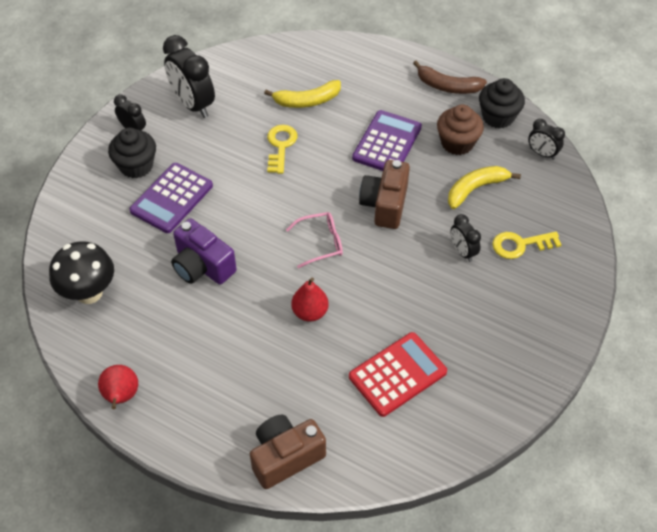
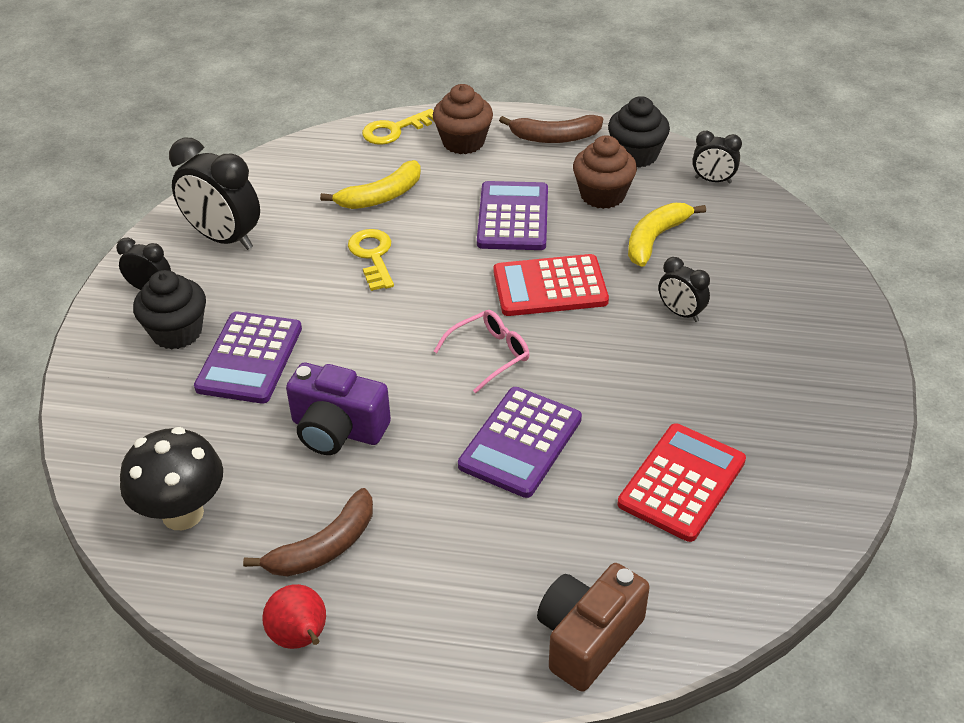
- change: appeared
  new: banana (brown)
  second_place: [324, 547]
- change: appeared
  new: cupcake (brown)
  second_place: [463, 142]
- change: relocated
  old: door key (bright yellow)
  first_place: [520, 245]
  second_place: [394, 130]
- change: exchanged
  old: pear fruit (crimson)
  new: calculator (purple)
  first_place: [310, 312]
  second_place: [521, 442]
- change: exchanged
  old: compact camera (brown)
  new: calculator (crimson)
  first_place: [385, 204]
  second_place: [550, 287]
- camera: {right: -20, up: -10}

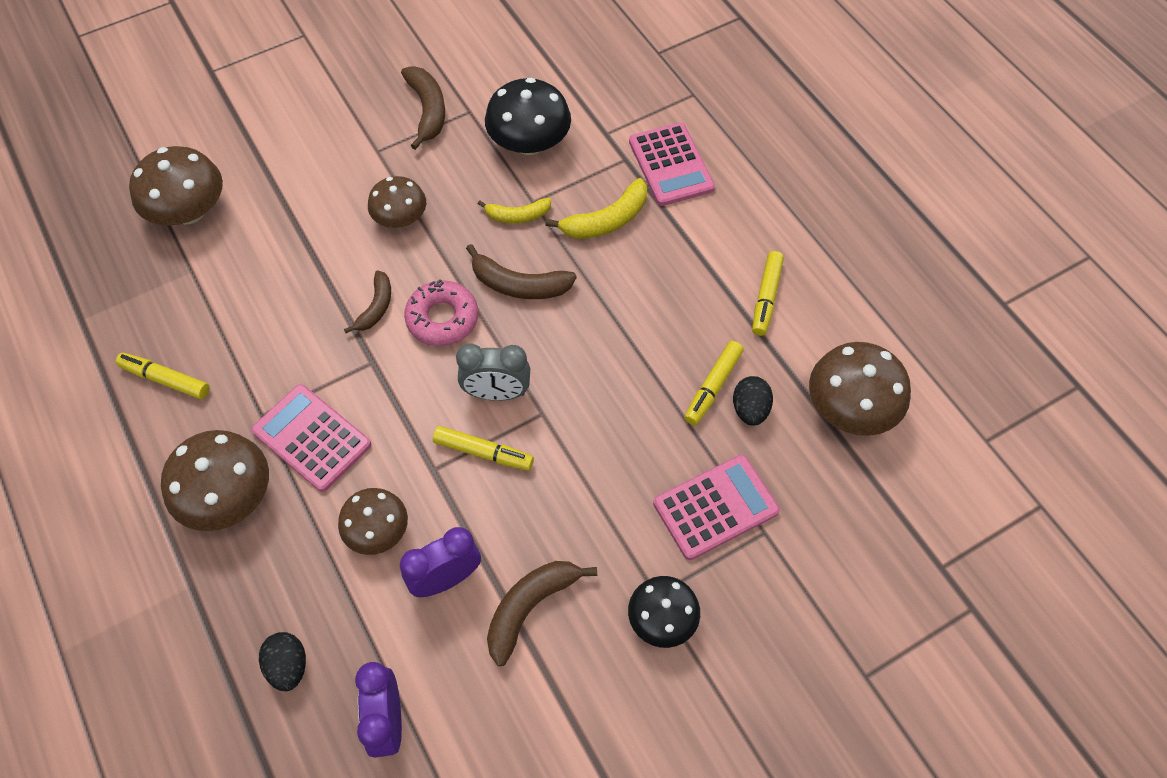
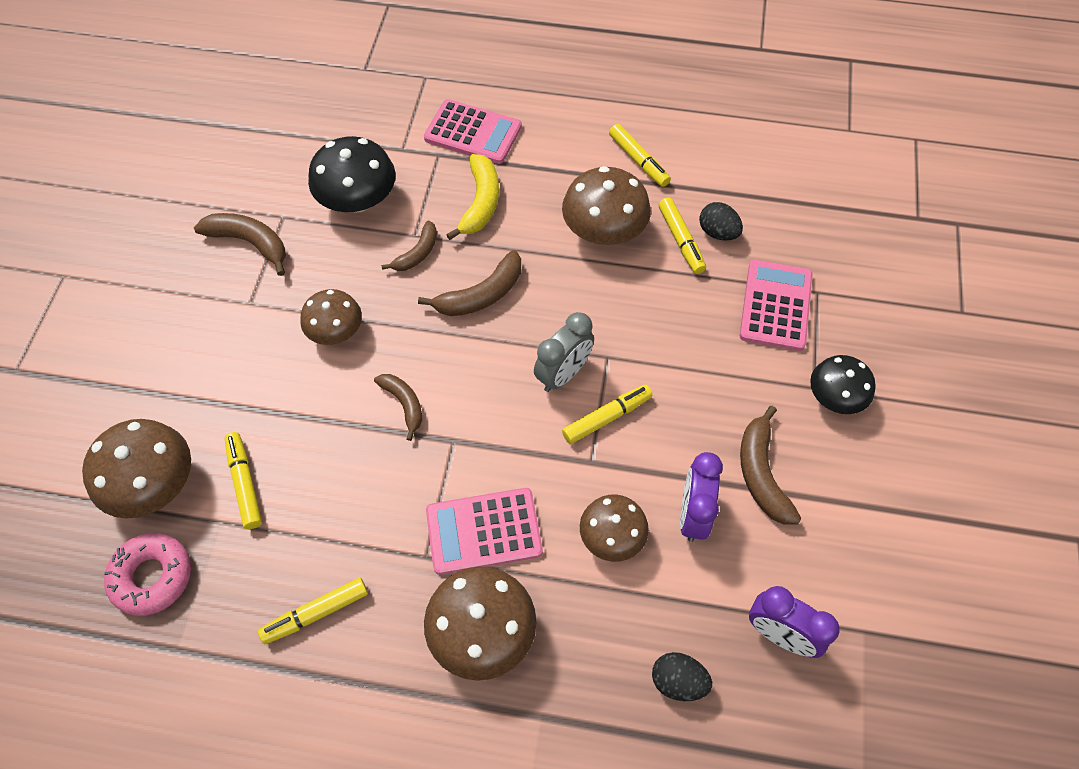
- change: appeared
  new: marker pen (bright yellow)
  second_place: [245, 483]
- change: relocated
  old: donut (rosy)
  first_place: [442, 318]
  second_place: [152, 577]
- change: relocated
  old: toadstool (brown)
  first_place: [850, 408]
  second_place: [604, 231]
- change: colour
  old: banana (bright yellow)
  new: banana (brown)
  first_place: [517, 216]
  second_place: [417, 253]
- camera: {right: -50, up: 0}

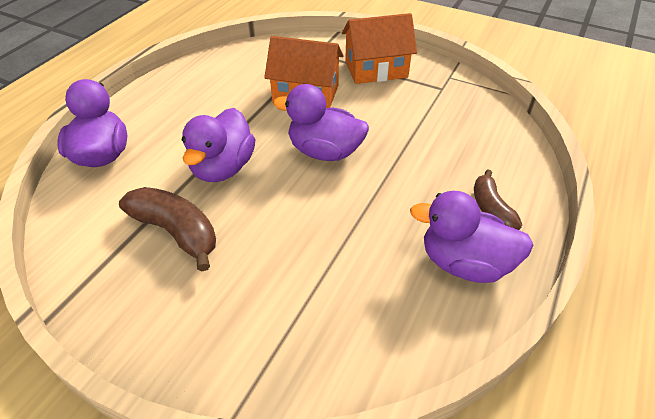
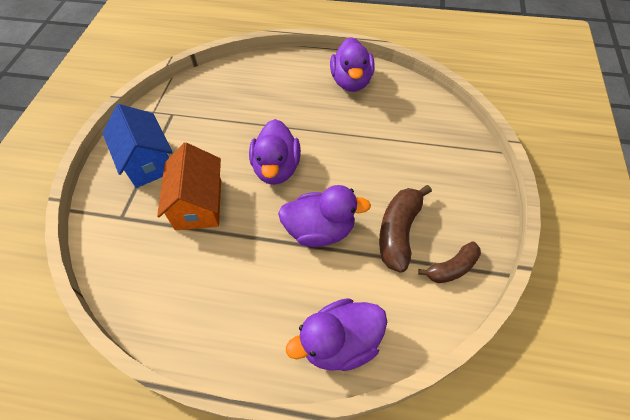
- change: relocated
  old: banana (brown)
  first_place: [491, 209]
  second_place: [452, 268]
- change: colour
  old: toy house (orange)
  new: toy house (cobalt)
  first_place: [376, 69]
  second_place: [147, 161]
- camera: {right: -105, up: 10}

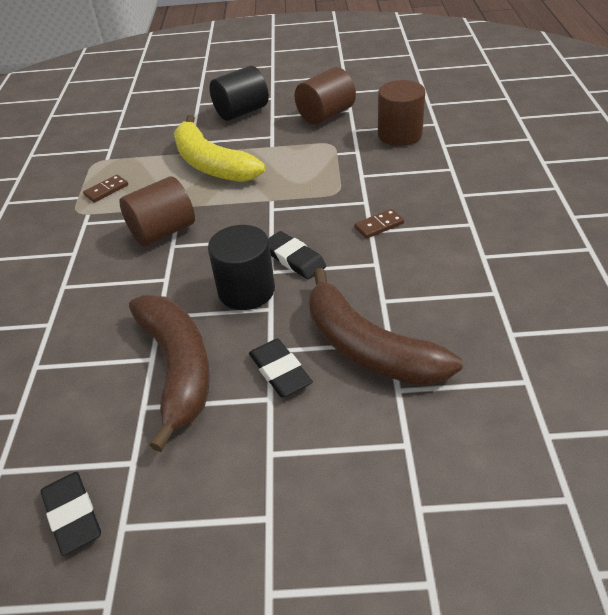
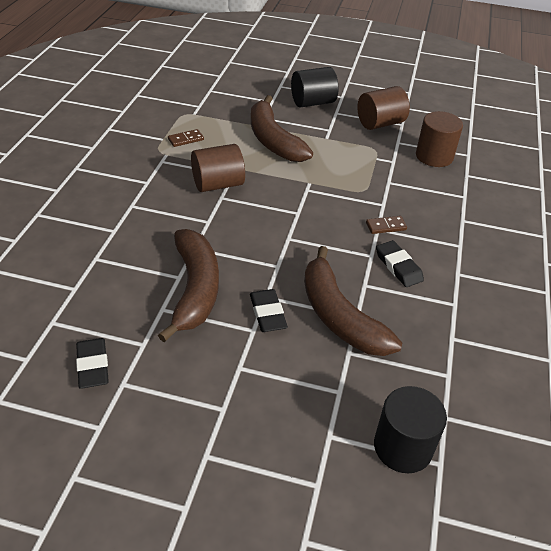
- change: relocated
  old: cylinder (ebony)
  first_place: [246, 290]
  second_place: [403, 447]
- change: relocated
  old: gum eraser (ebony)
  first_place: [294, 259]
  second_place: [398, 266]
- change: colour
  old: banana (bright yellow)
  new: banana (brown)
  first_place: [211, 164]
  second_place: [273, 140]
- camera: {right: 10, up: 0}

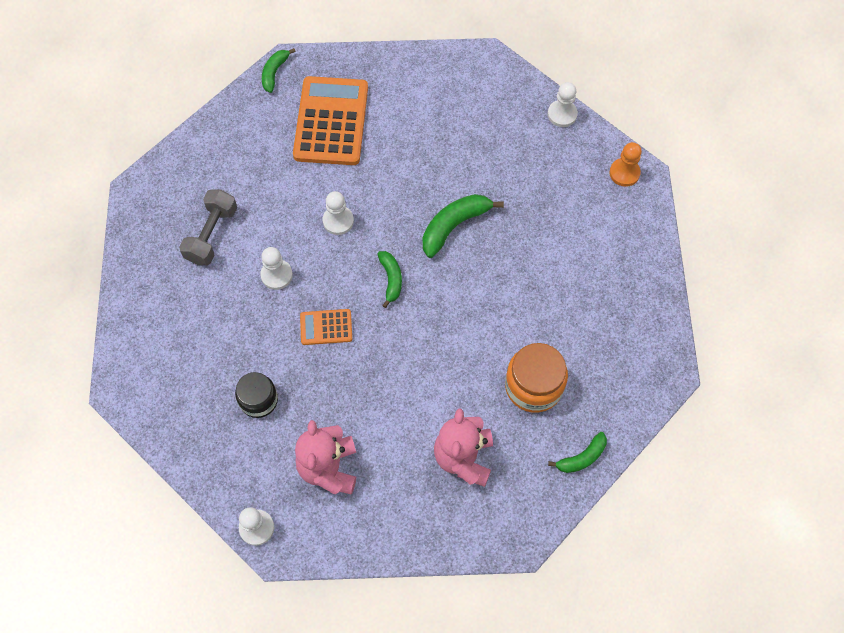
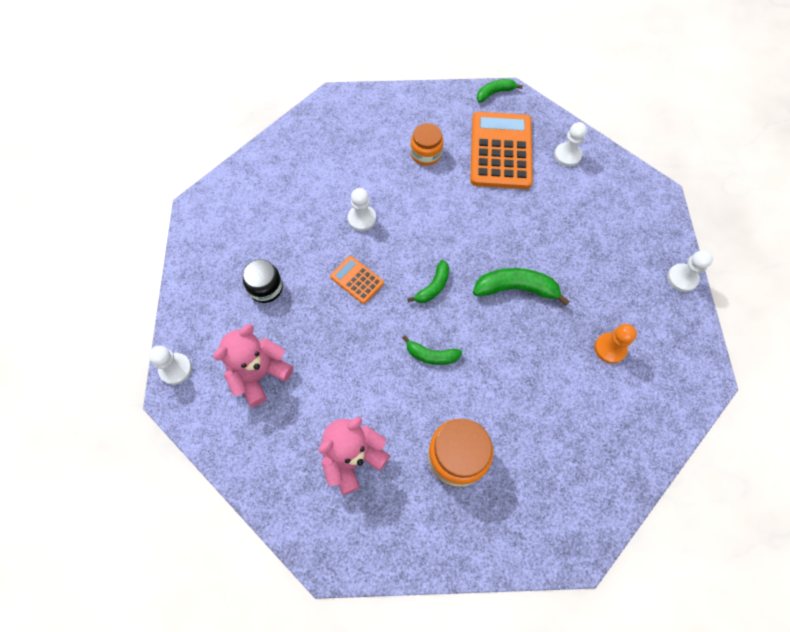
- change: missing
  old: dumbbell (grey)
  first_place: [211, 235]
- change: appeared
  new: jam jar (orange)
  second_place: [426, 154]
- change: relocated
  old: pawn (white)
  first_place: [338, 221]
  second_place: [567, 155]
- change: relocated
  old: banana (green)
  first_place: [582, 457]
  second_place: [431, 355]
- change: relocated
  old: pawn (orange)
  first_place: [624, 173]
  second_place: [610, 348]
- change: spun
  old: calculator (orange)
  first_place: [331, 121]
  second_place: [500, 151]
  degrees: -45
- camera: {right: 45, up: 0}

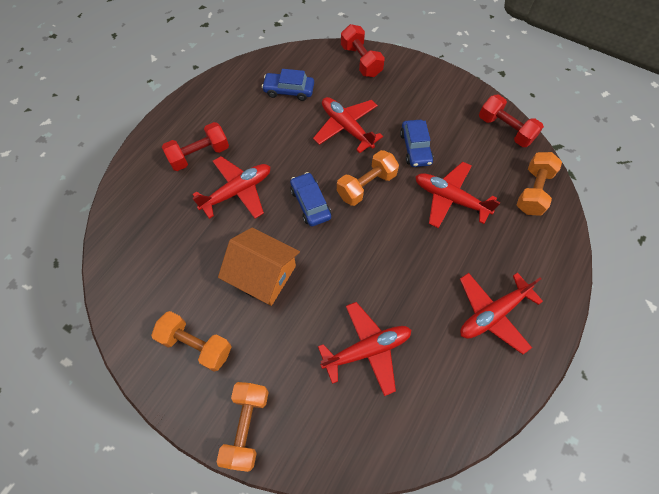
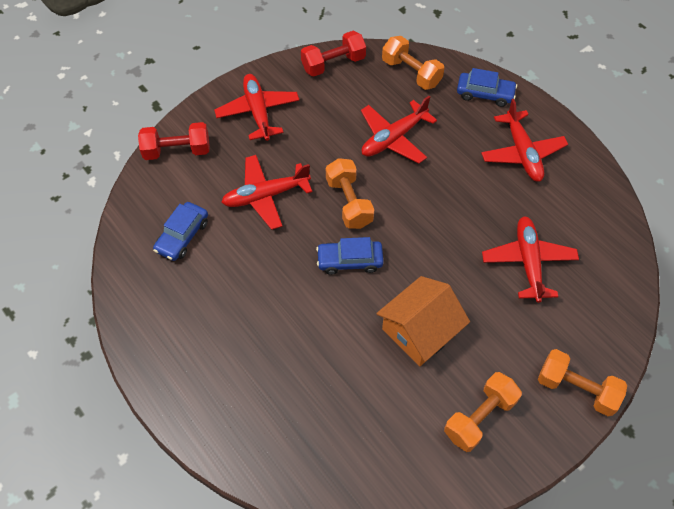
- change: missing
  old: dumbbell (crimson)
  first_place: [199, 155]
- change: relocated
  old: toy plane (crimson)
  first_place: [237, 191]
  second_place: [258, 112]
- change: relocated
  old: car (cobalt)
  first_place: [415, 148]
  second_place: [485, 94]
- camera: {right: -70, up: -5}

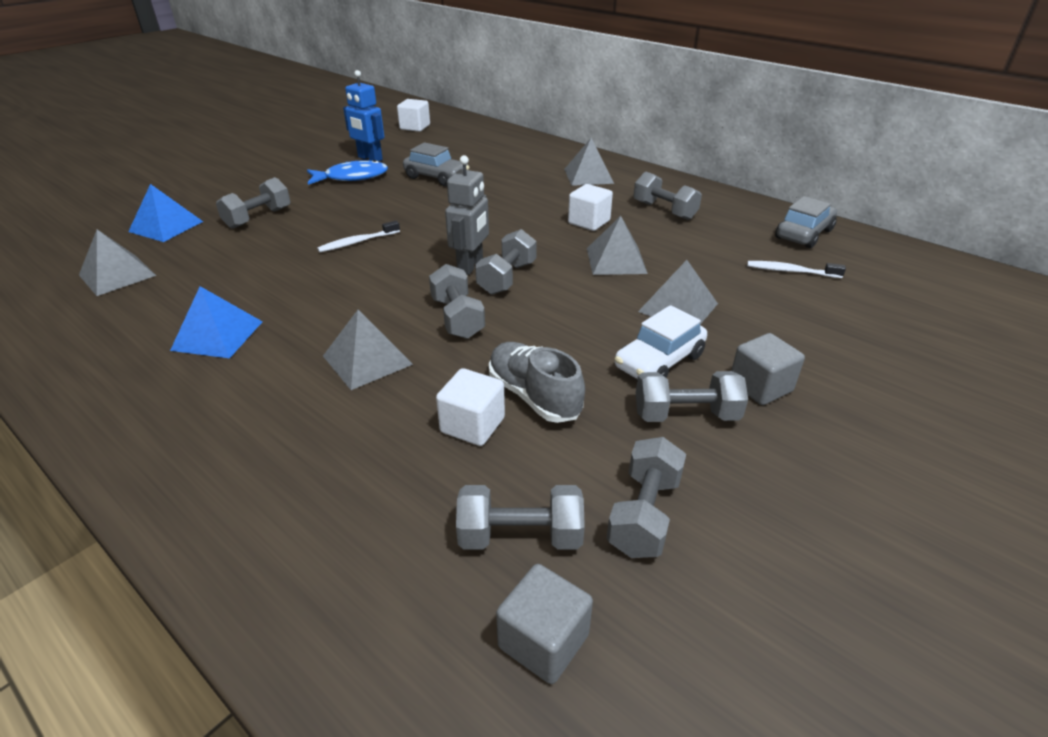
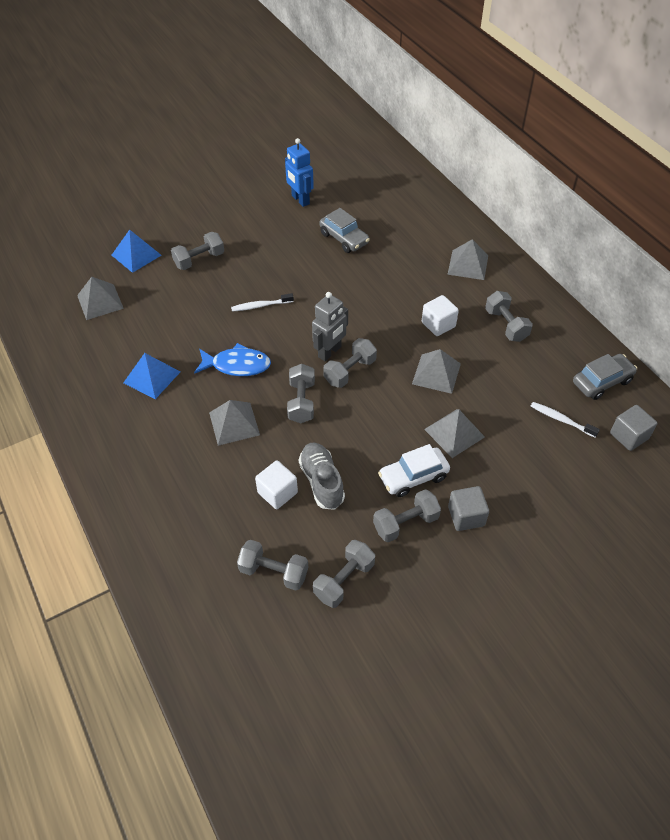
- change: missing
  old: block (white)
  first_place: [415, 127]
- change: relocated
  old: fish (cobalt)
  first_place: [352, 177]
  second_place: [237, 365]
- change: relocated
  old: block (grey)
  first_place: [543, 641]
  second_place: [629, 436]
- change: spun
  old: dumbbell (grey)
  first_place: [686, 415]
  second_place: [405, 523]
  degrees: -45
- camera: {right: 20, up: 15}

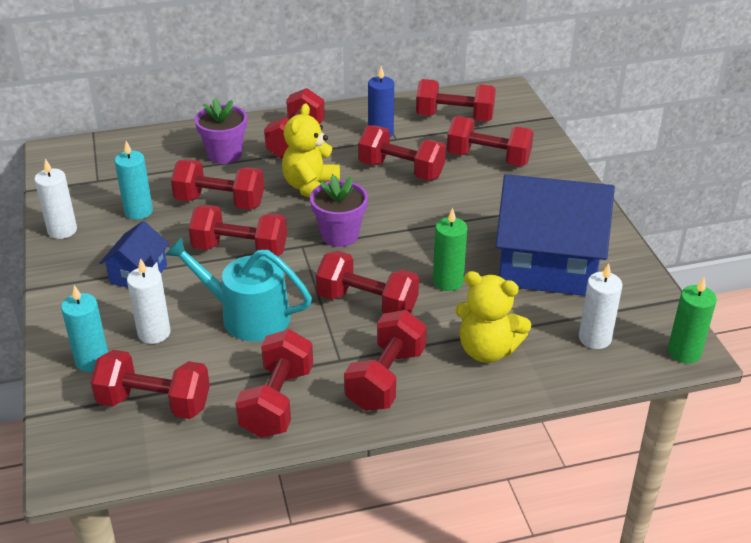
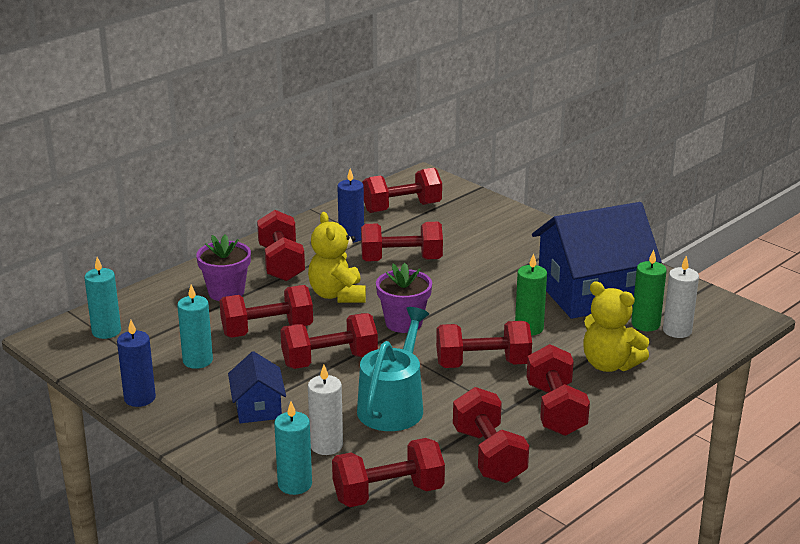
- change: missing
  old: dumbbell (crimson)
  first_place: [488, 159]
- change: appeared
  new: candle (aqua)
  second_place: [106, 331]
- change: relocated
  old: candle (green)
  first_place: [684, 352]
  second_place: [645, 324]
- change: colour
  old: candle (white)
  new: candle (cobalt)
  first_place: [62, 230]
  second_place: [140, 398]
- change: spun
  old: watering can (aqua)
  first_place: [247, 316]
  second_place: [393, 405]
  degrees: 120
- change: spun
  old: teddy bear (bright yellow)
  first_place: [487, 350]
  second_place: [609, 364]
  degrees: 45
- camera: {right: -30, up: -10}

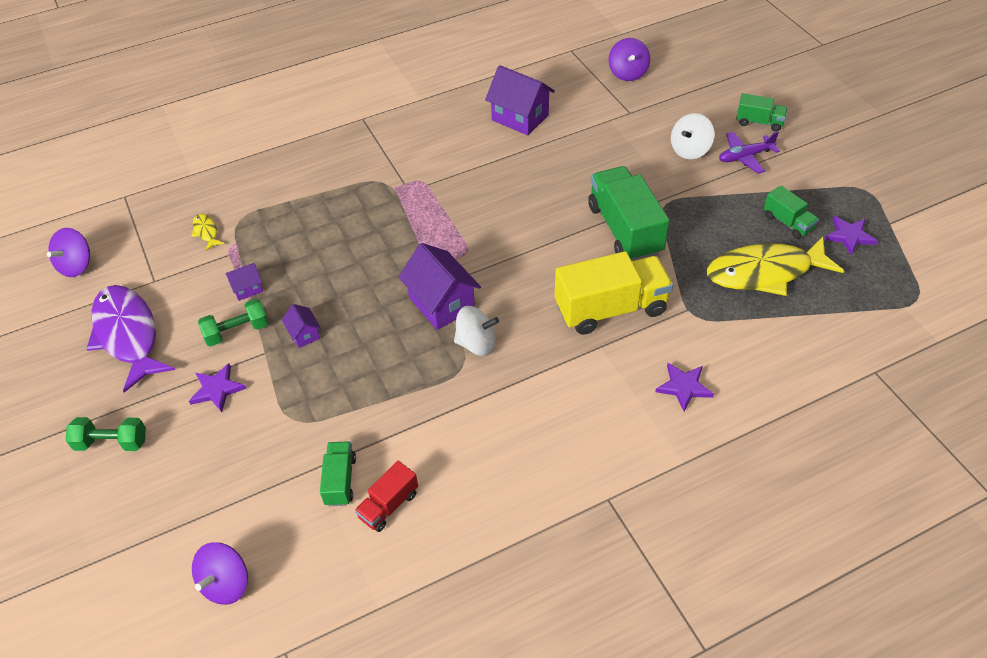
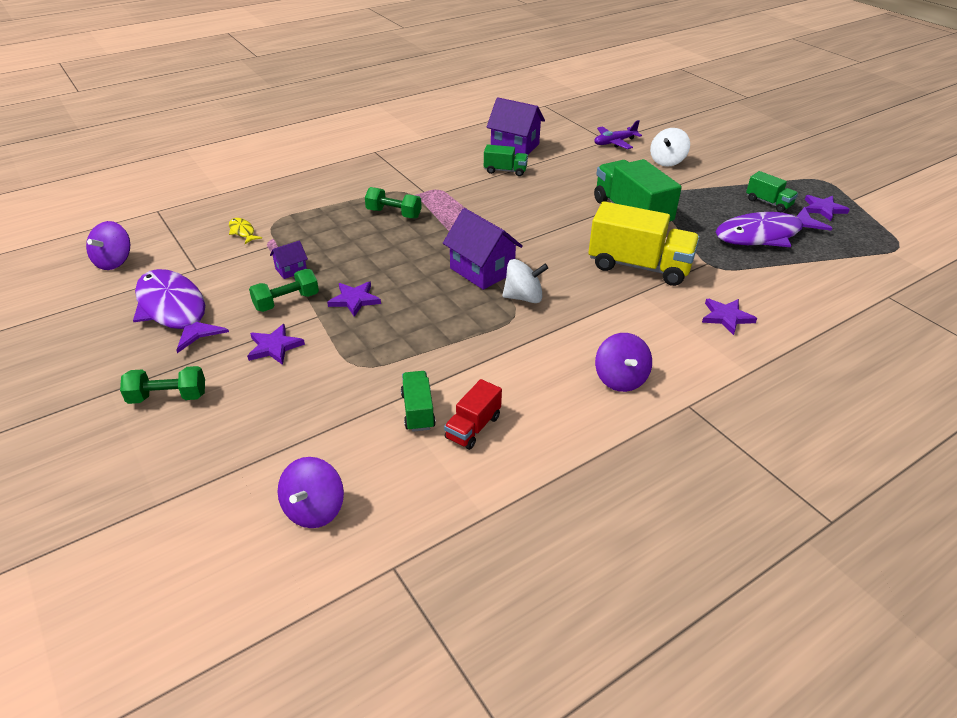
- change: appeared
  new: dumbbell (green)
  second_place: [394, 213]
- change: relocated
  old: whirligig (purple)
  first_place: [627, 73]
  second_place: [620, 379]
- change: relocated
  old: toy plane (purple)
  first_place: [745, 157]
  second_place: [614, 142]
- change: relocated
  old: truck (green)
  first_place: [759, 122]
  second_place: [505, 171]
- change: exchanged
  old: toy house (purple)
  new: five-pointed star (purple)
  first_place: [304, 334]
  second_place: [354, 300]
- change: colour
  old: fish (bright yellow)
  new: fish (purple)
  first_place: [765, 272]
  second_place: [763, 235]
- change: spun
  old: truck (bright yellow)
  first_place: [611, 309]
  second_place: [639, 266]
  degrees: 45
- camera: {right: -10, up: -10}

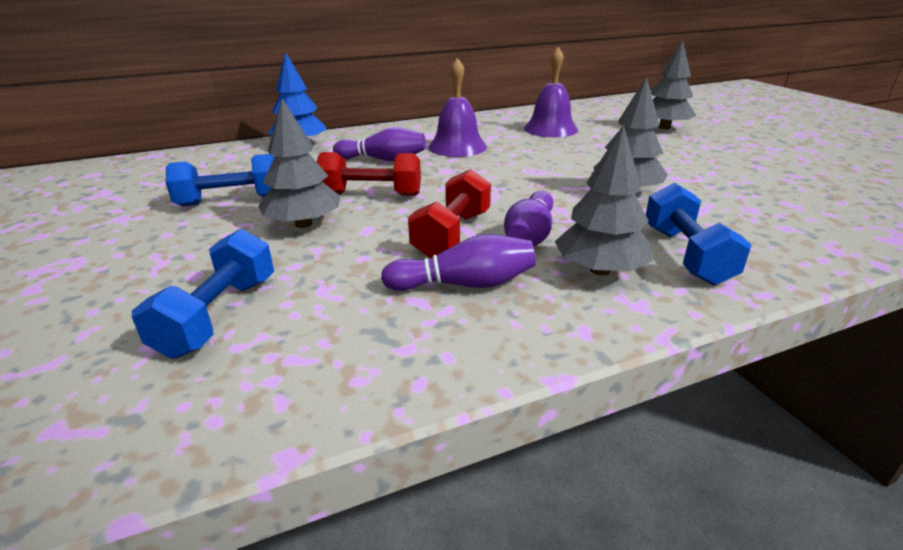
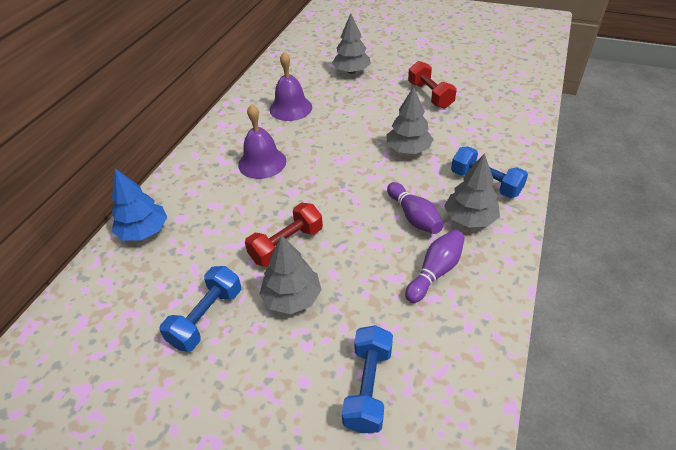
- change: missing
  old: tenpin (purple)
  first_place: [383, 160]
- change: relocated
  old: dumbbell (crimson)
  first_place: [452, 234]
  second_place: [430, 95]
- change: spun
  old: dumbbell (cobalt)
  first_place: [219, 315]
  second_place: [368, 387]
  degrees: 45
- camera: {right: -45, up: 15}

